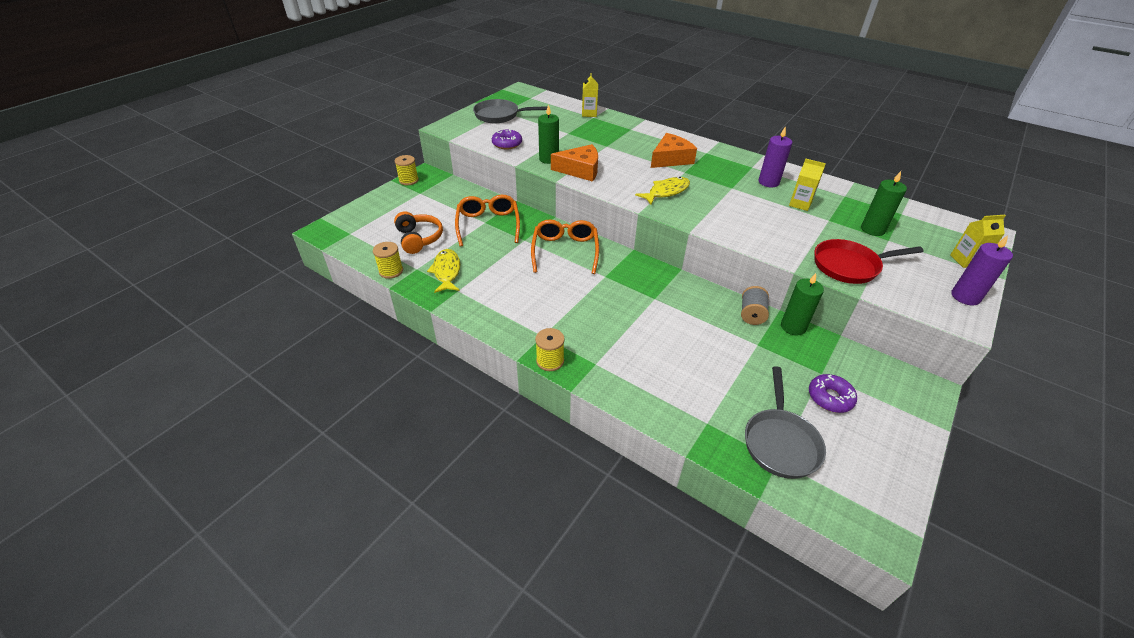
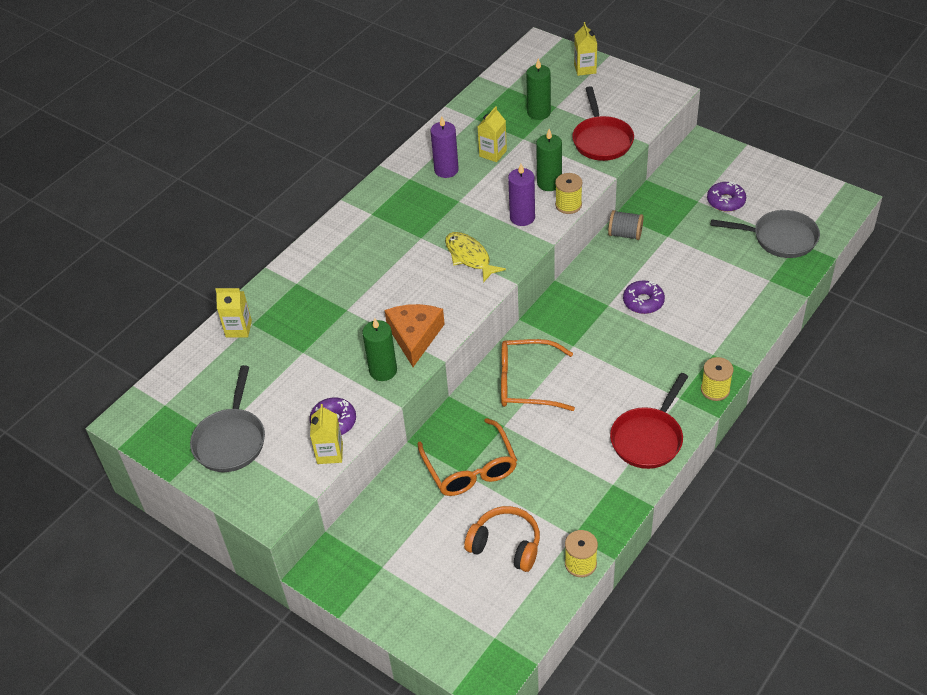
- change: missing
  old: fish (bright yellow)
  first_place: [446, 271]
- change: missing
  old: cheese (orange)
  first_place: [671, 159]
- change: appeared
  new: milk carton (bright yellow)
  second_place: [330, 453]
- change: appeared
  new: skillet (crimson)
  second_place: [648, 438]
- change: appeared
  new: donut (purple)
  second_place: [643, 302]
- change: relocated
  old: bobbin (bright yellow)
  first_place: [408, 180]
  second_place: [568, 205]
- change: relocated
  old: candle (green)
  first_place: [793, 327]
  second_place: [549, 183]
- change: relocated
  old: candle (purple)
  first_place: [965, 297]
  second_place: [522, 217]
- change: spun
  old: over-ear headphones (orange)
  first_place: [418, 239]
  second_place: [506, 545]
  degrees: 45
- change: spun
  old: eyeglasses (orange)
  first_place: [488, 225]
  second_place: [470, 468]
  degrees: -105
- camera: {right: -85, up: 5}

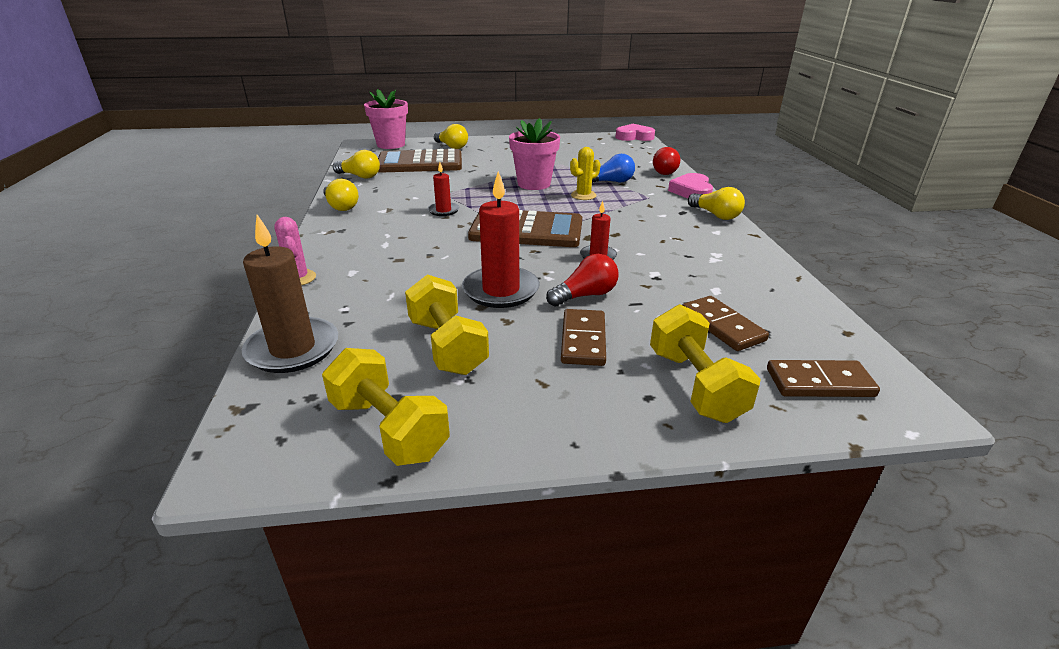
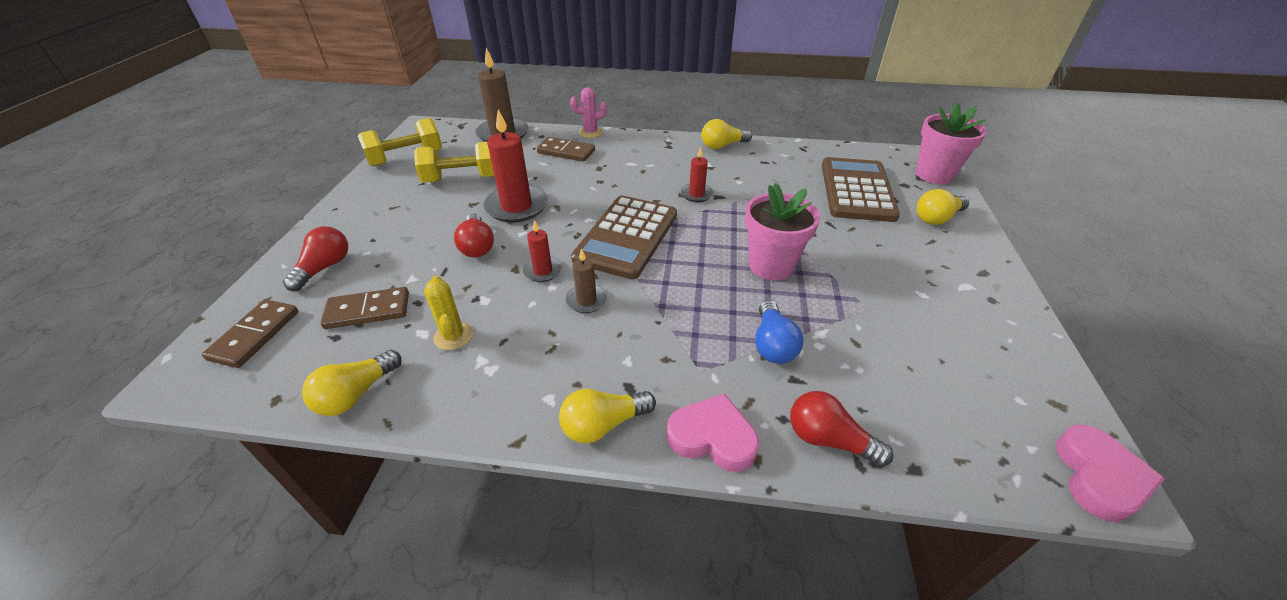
- change: appeared
  new: candle (brown)
  second_place: [586, 300]
- change: relocated
  old: light bulb (bright yellow)
  first_place: [360, 176]
  second_place: [356, 394]
- change: relocated
  old: domino piece (brown)
  first_place: [583, 340]
  second_place: [566, 152]
- change: relocated
  old: saguaro cactus (bright yellow)
  first_place: [583, 195]
  second_place: [453, 336]
- change: exchanged
  old: dumbbell (bright yellow)
  new: light bulb (crimson)
  first_place: [695, 385]
  second_place: [325, 268]
- camera: {right: 105, up: 10}

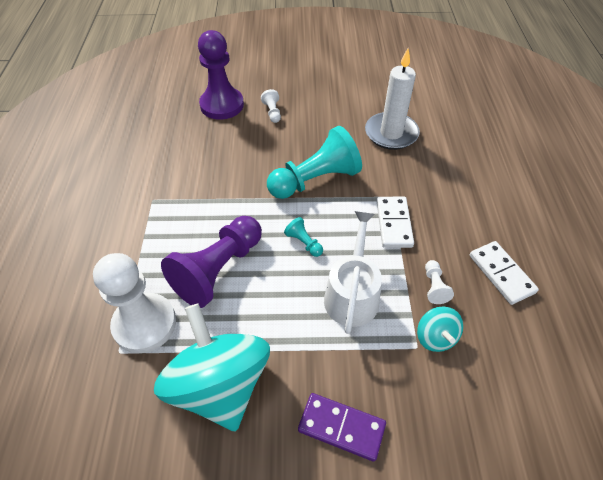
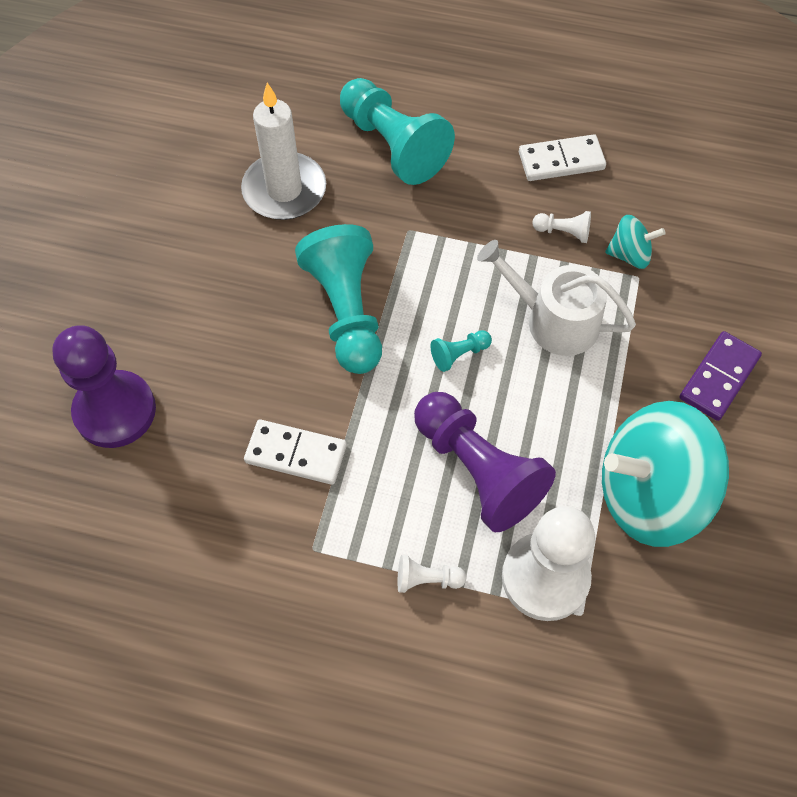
- change: appeared
  new: pawn (aqua)
  second_place: [393, 145]
- change: relocated
  old: pawn (white)
  first_place: [272, 112]
  second_place: [427, 579]
- change: relocated
  old: domino piece (white)
  first_place: [393, 223]
  second_place: [296, 454]
- camera: {right: -75, up: 10}

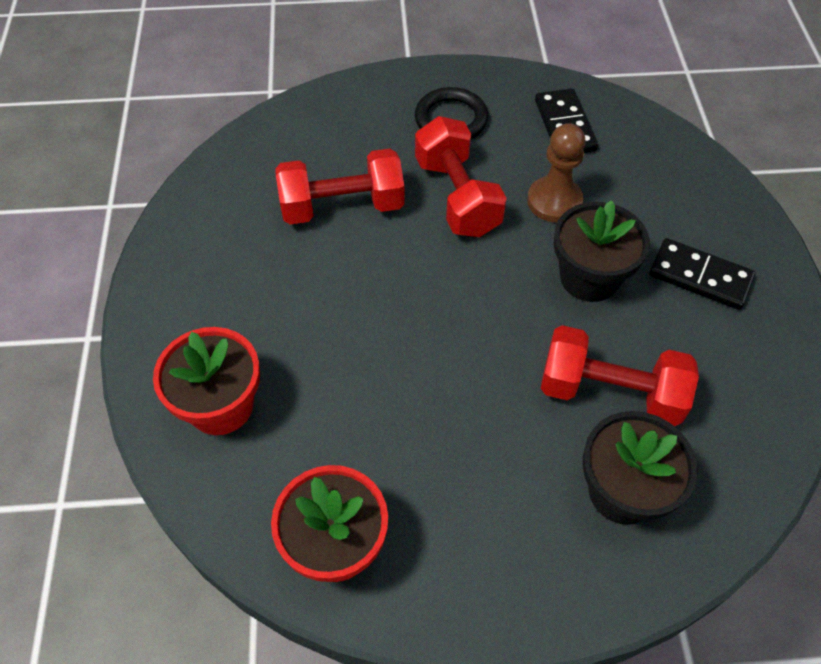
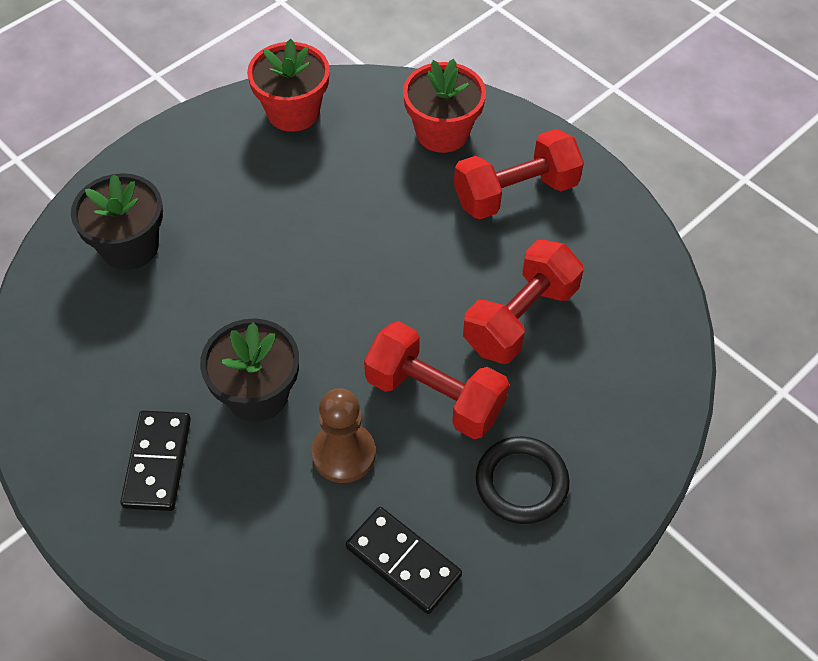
- change: relocated
  old: dumbbell (crimson)
  first_place: [610, 392]
  second_place: [515, 193]
- change: spun
  old: domino piece (ebony)
  first_place: [700, 276]
  second_place: [158, 462]
  degrees: -75
- camera: {right: 140, up: 0}

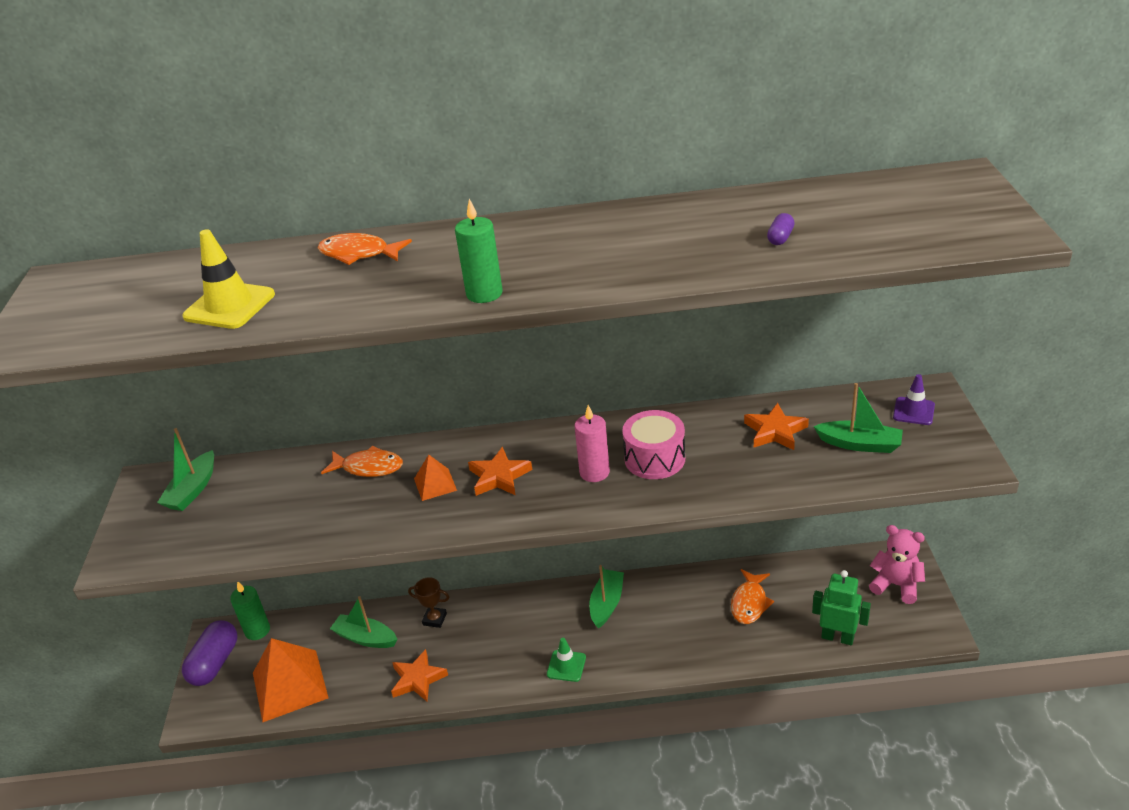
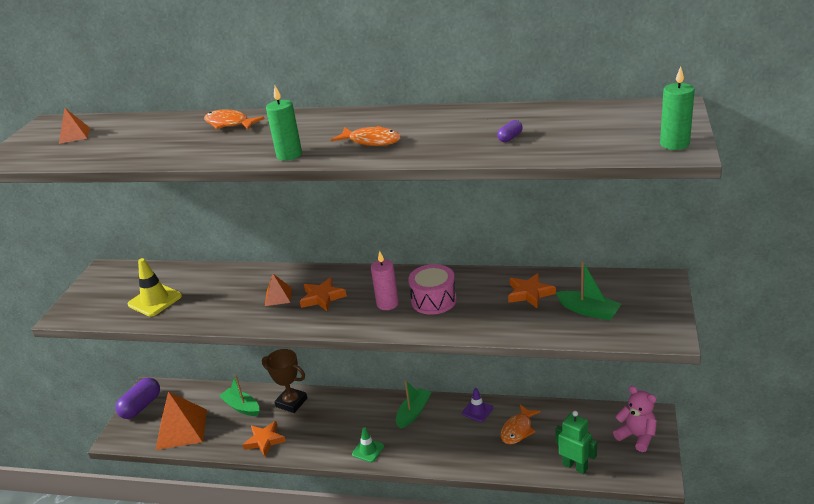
- change: missing
  old: toy boat (green)
  first_place: [193, 490]
- change: appeared
  new: solid pyramid (orange)
  second_place: [74, 135]
- change: relocated
  old: road cone (bright yellow)
  first_place: [229, 306]
  second_place: [155, 300]
- change: relocated
  old: candle (green)
  first_place: [257, 630]
  second_place: [674, 144]
- change: relocated
  old: fish (orange)
  first_place: [368, 467]
  second_place: [371, 141]
- change: relocated
  old: road cone (purple)
  first_place: [913, 411]
  second_place: [477, 410]
- change: size
  old: award cup (brown)
  first_place: [434, 619]
  second_place: [291, 402]
  factor: 1.66
- camera: {right: 15, up: -5}

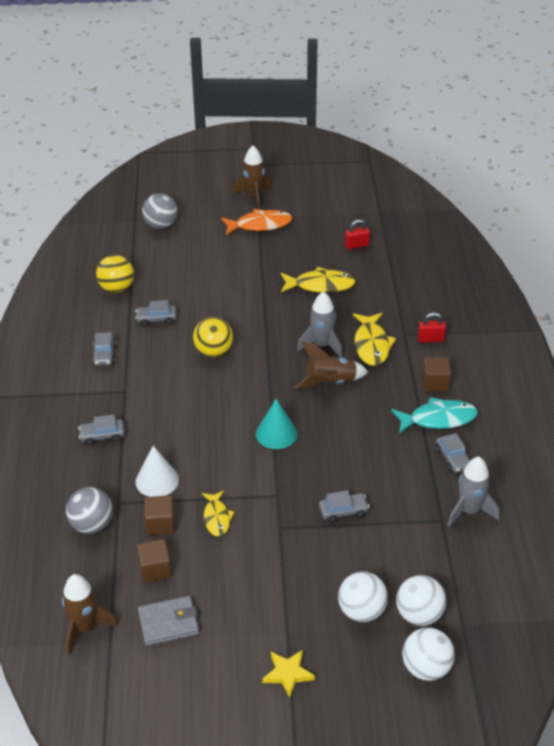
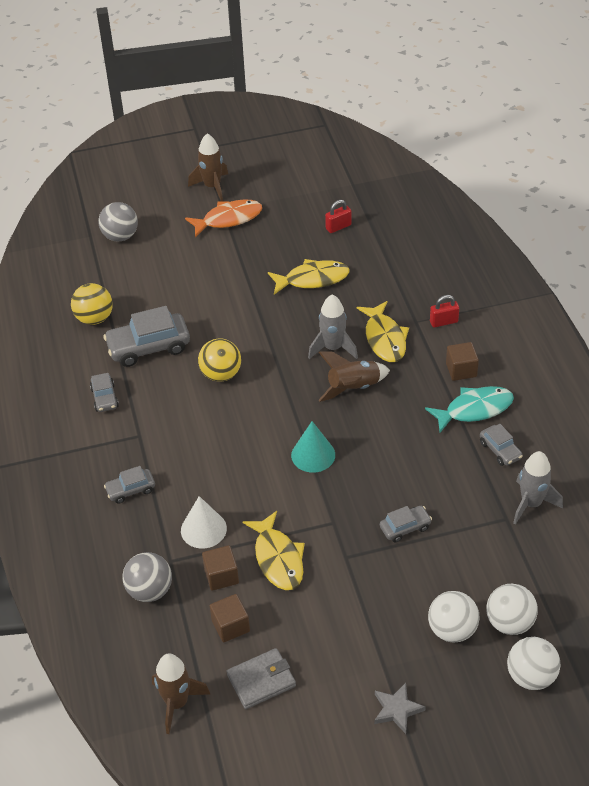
- change: colour
  old: five-pointed star (bright yellow)
  new: five-pointed star (grey)
  first_place: [288, 674]
  second_place: [397, 710]
- change: size
  old: car (grey)
  first_place: [156, 319]
  second_place: [148, 347]
  factor: 1.85
- change: size
  old: fish (bright yellow)
  first_place: [217, 518]
  second_place: [278, 558]
  factor: 1.56
- camera: {right: -10, up: 5}

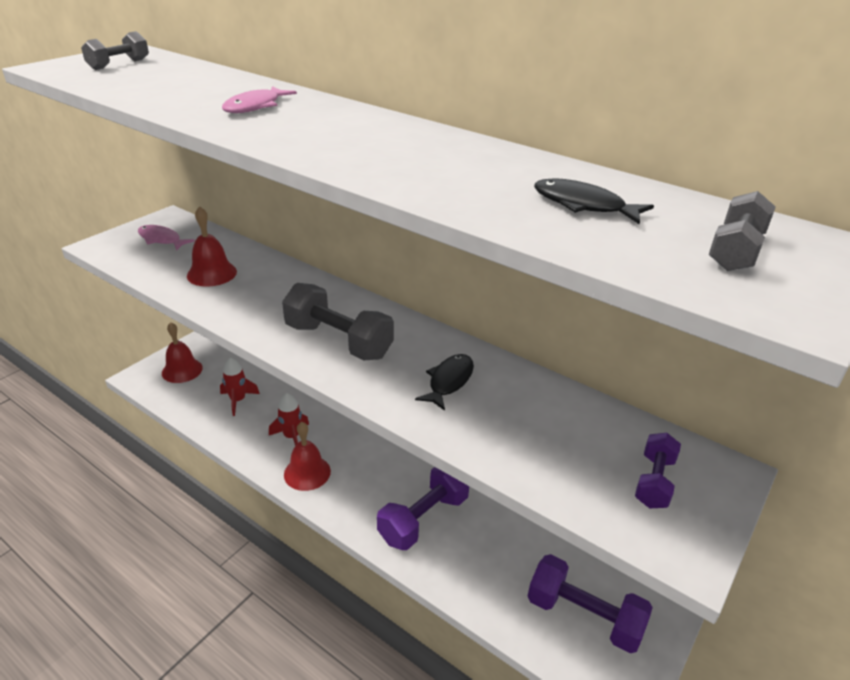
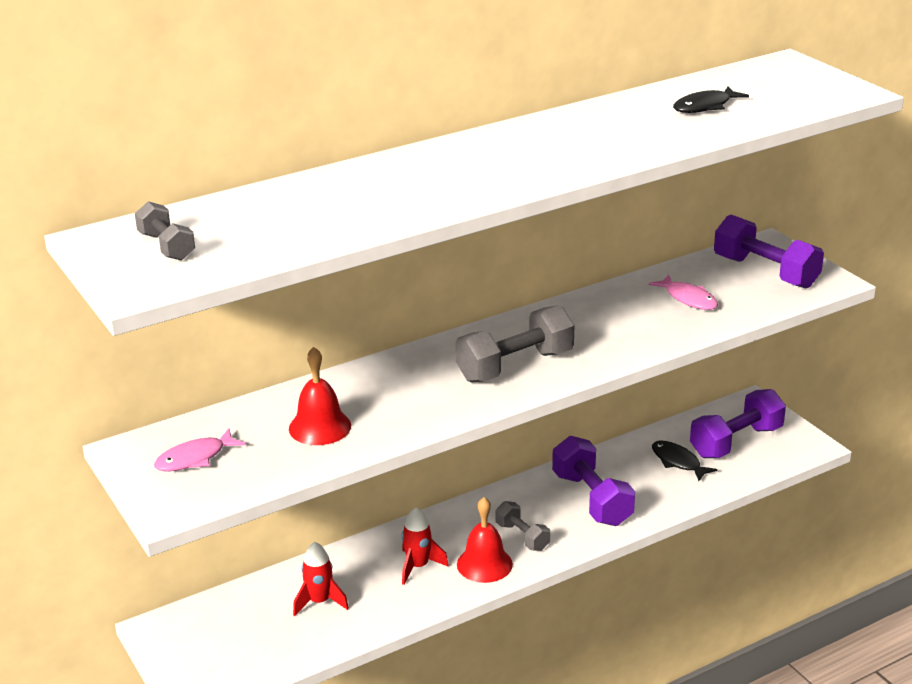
- change: missing
  old: bell (crimson)
  first_place: [182, 370]
- change: relocated
  old: fish (rosy)
  first_place: [255, 106]
  second_place: [688, 299]
- change: relocated
  old: fish (ebony)
  first_place: [449, 381]
  second_place: [678, 462]
- change: relocated
  old: dumbbell (grey)
  first_place: [735, 251]
  second_place: [522, 536]
- change: size
  old: dumbbell (purple)
  first_place: [654, 481]
  second_place: [765, 272]
  factor: 1.76
- camera: {right: -65, up: -5}

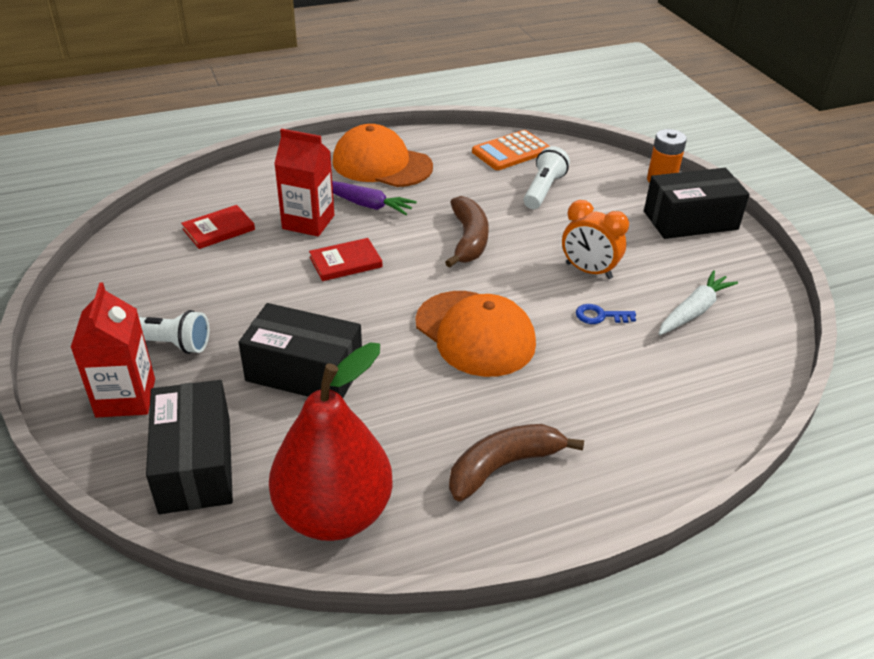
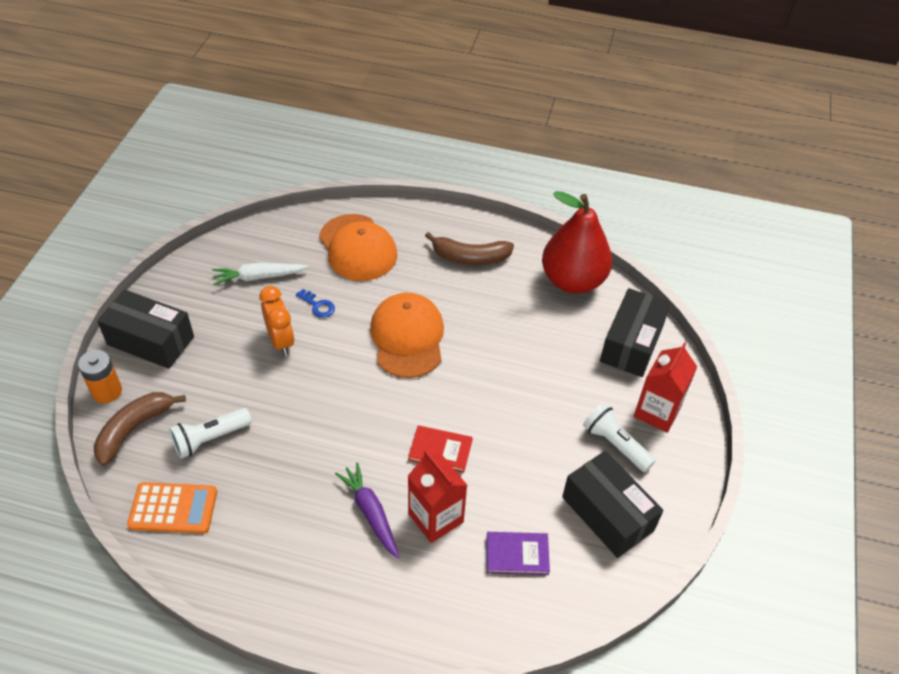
- change: relocated
  old: package (ebony)
  first_place: [304, 372]
  second_place: [607, 514]
- change: relocated
  old: baseball cap (orange)
  first_place: [382, 164]
  second_place: [357, 248]
- change: relocated
  old: banana (brown)
  first_place: [468, 240]
  second_place: [134, 429]
- change: colour
  old: hardcover (crimson)
  new: hardcover (purple)
  first_place: [219, 229]
  second_place: [517, 554]
- camera: {right: -145, up: 10}

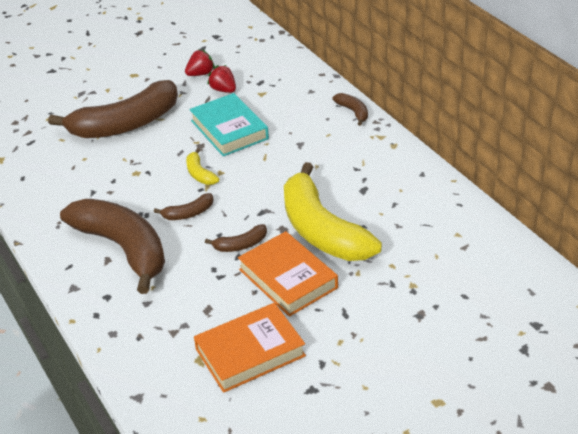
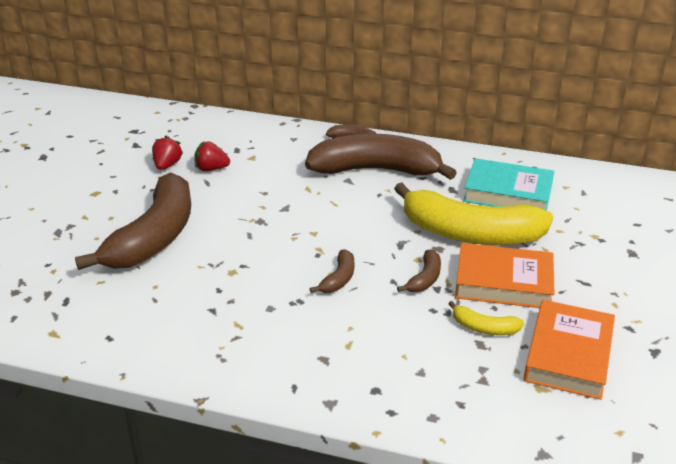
- change: relocated
  old: banana (brown)
  first_place: [123, 248]
  second_place: [376, 170]
- change: relocated
  old: banana (bright yellow)
  first_place: [200, 174]
  second_place: [484, 328]
- change: relocated
  old: hardcover (aqua)
  first_place: [229, 130]
  second_place: [508, 193]
- camera: {right: -45, up: -5}

